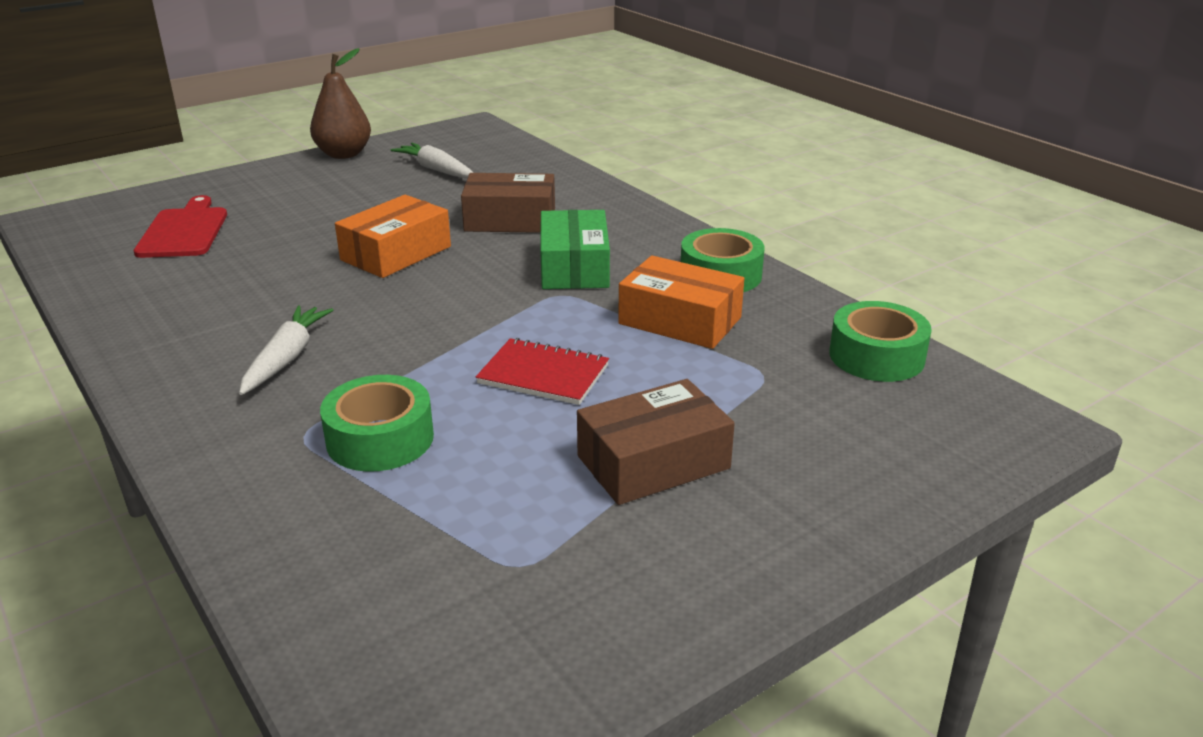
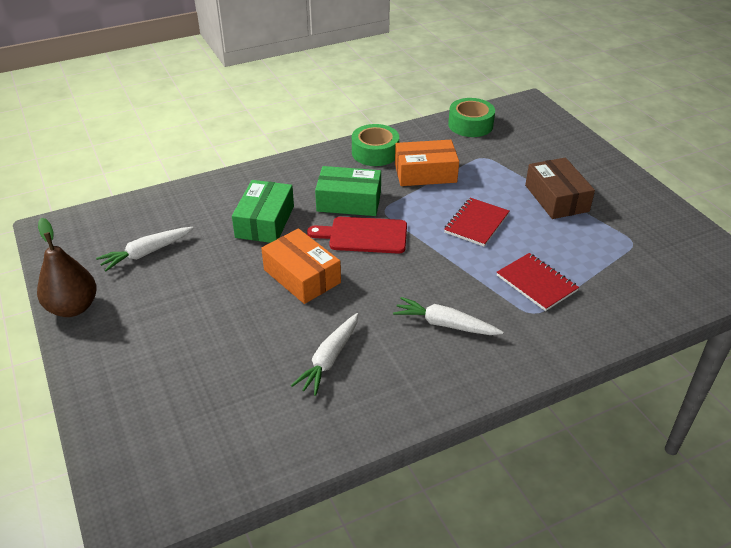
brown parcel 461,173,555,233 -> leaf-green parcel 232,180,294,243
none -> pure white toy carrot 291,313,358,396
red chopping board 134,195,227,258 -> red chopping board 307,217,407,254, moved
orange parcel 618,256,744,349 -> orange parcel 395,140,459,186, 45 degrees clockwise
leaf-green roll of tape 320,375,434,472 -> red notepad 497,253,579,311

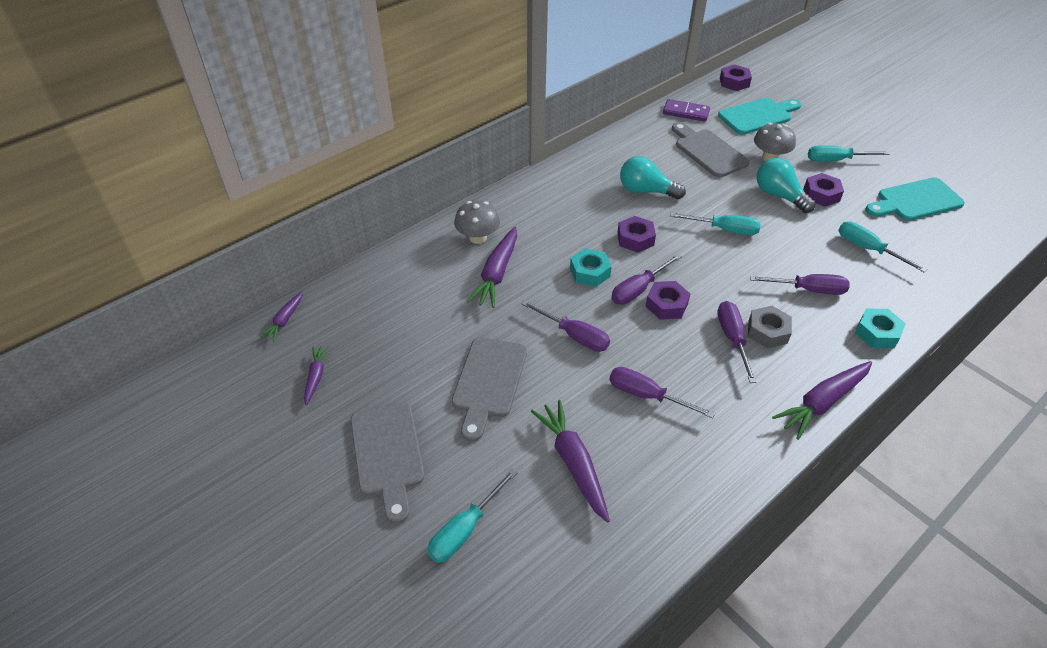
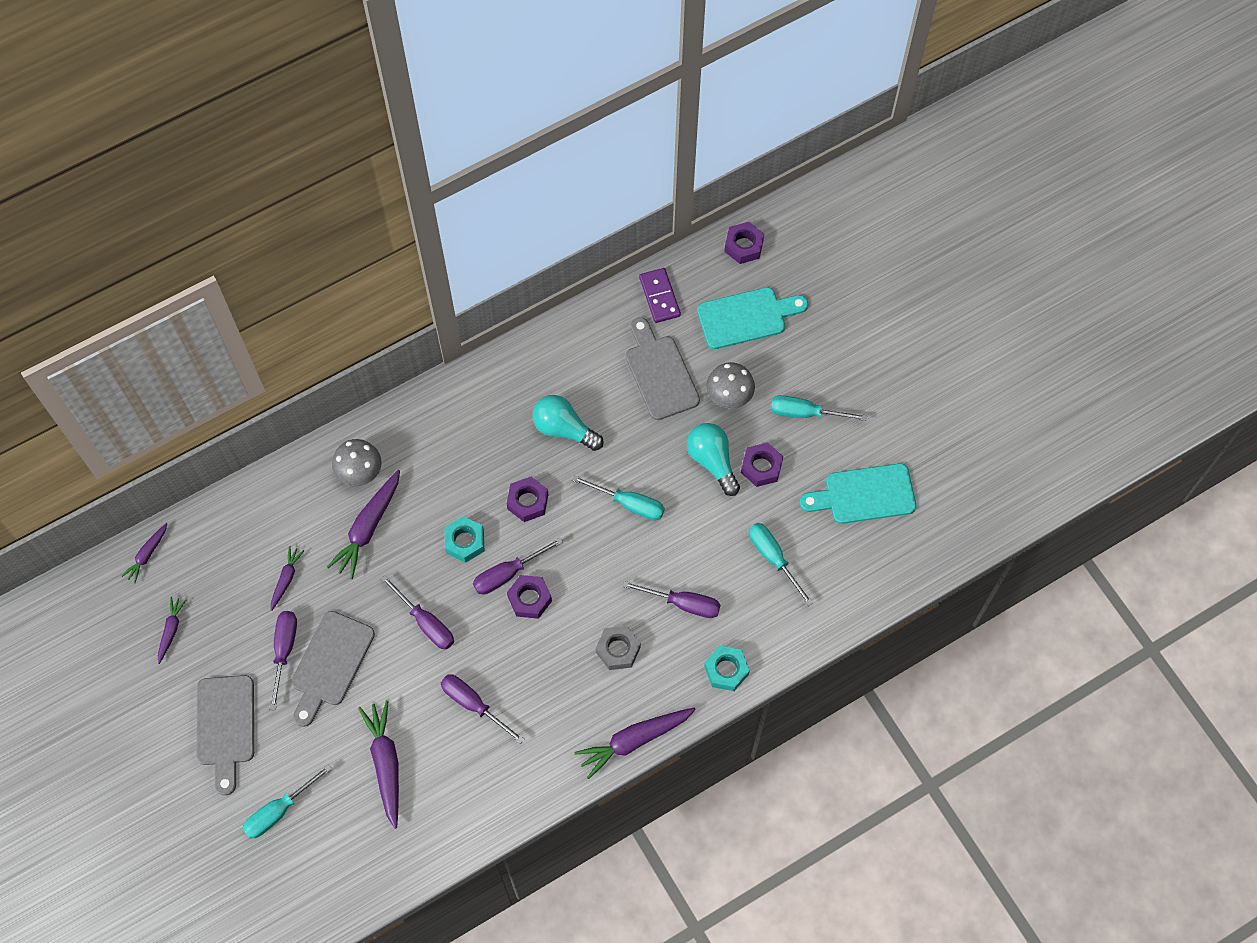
violet screwdriver 717,301,757,383 -> violet screwdriver 269,611,297,710, moved
none -> violet toy carrot 271,546,304,611
violet domino tile 663,99,710,121 -> violet domino tile 639,268,681,323, 45 degrees clockwise

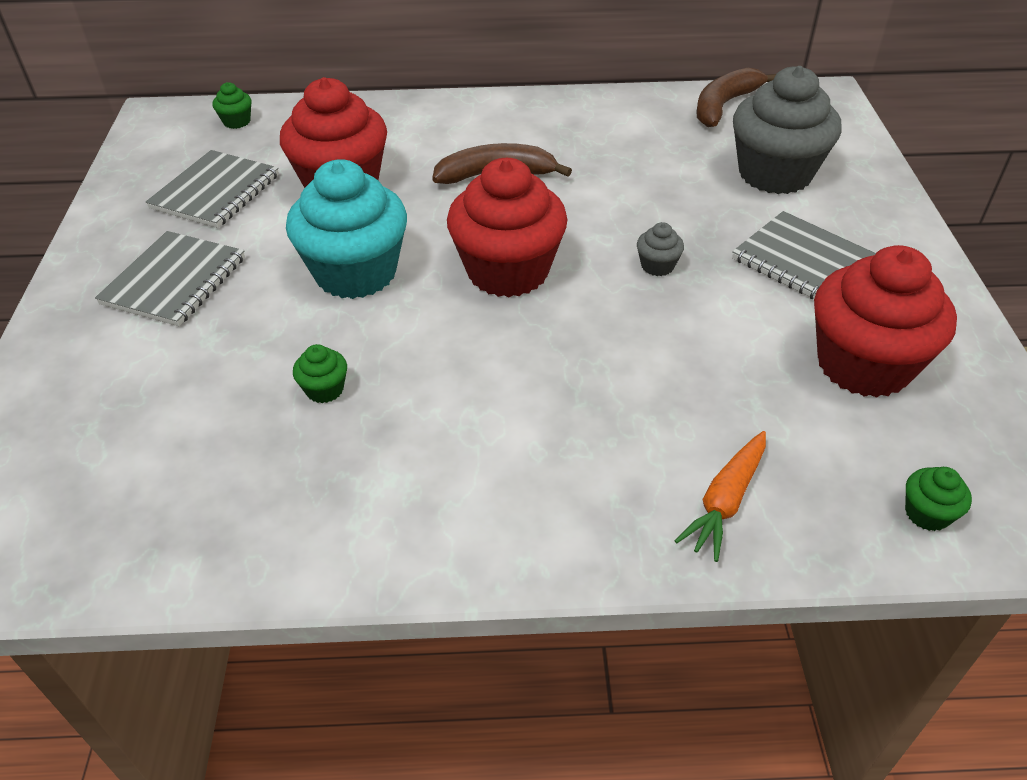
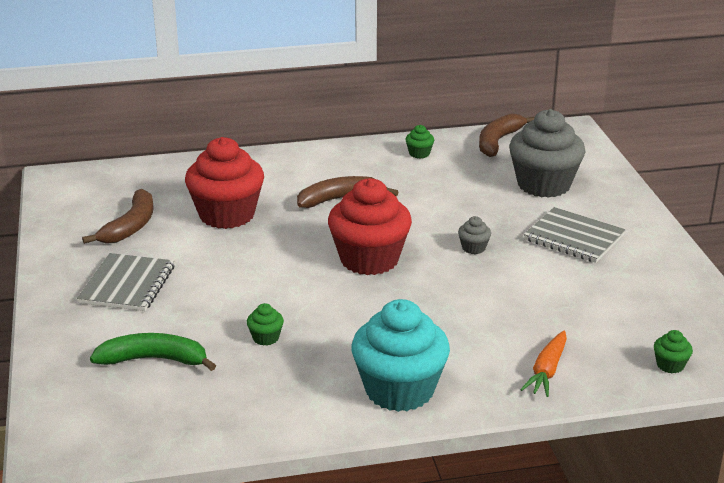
gray notepad 146,150,279,228 -> brown banana fruit 82,189,154,244
none -> leaf-green banana fruit 90,333,216,371
teal cupcake 286,159,407,299 -> teal cupcake 352,299,450,412, moved
leaf-green cupcake 212,82,252,129 -> leaf-green cupcake 405,125,434,159, moved
red cupcake 814,245,957,398 -> none

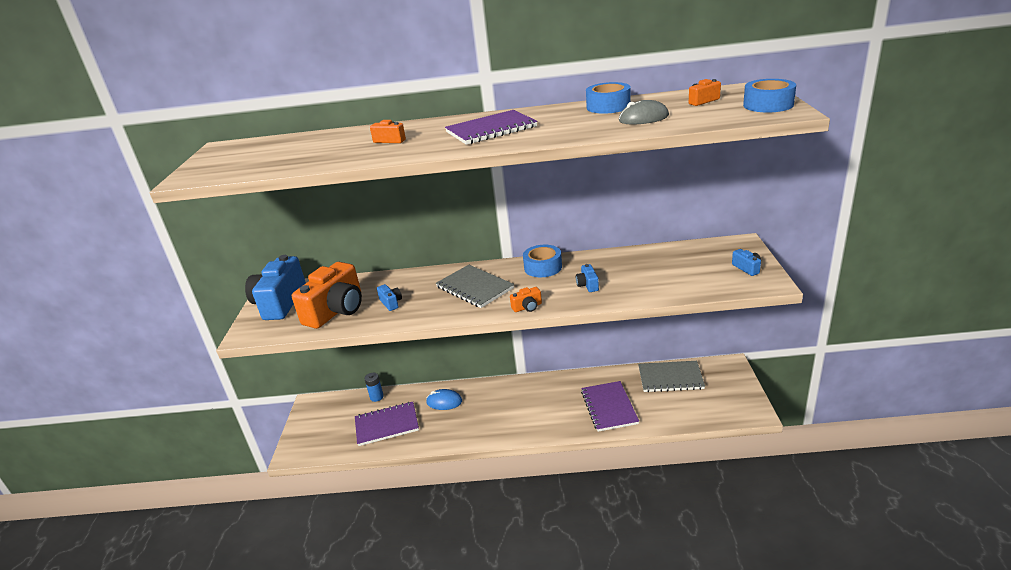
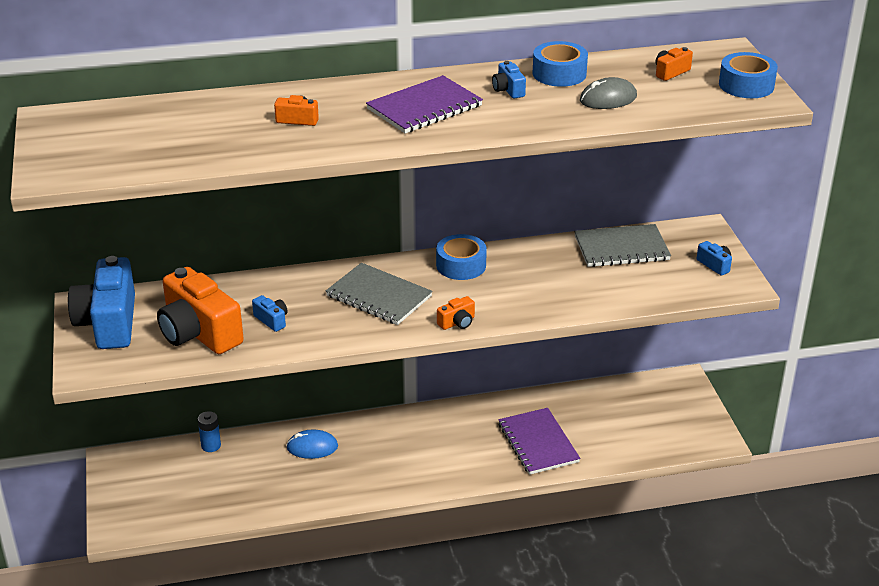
orange compact camera 292,262,362,329 -> orange compact camera 157,267,244,354, 120 degrees clockwise
blue compact camera 576,264,599,292 -> blue compact camera 492,61,526,99, moved
gray notepad 638,361,705,392 -> gray notepad 574,224,671,267, moved
violet notepad 355,402,419,446 -> none

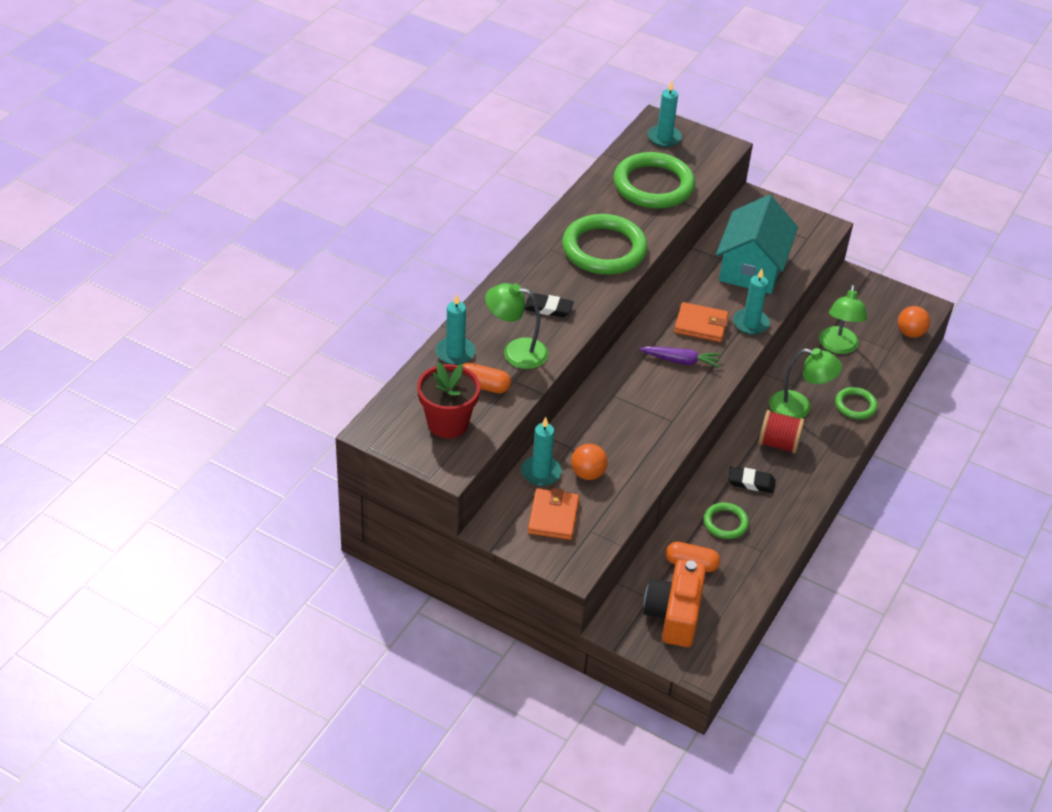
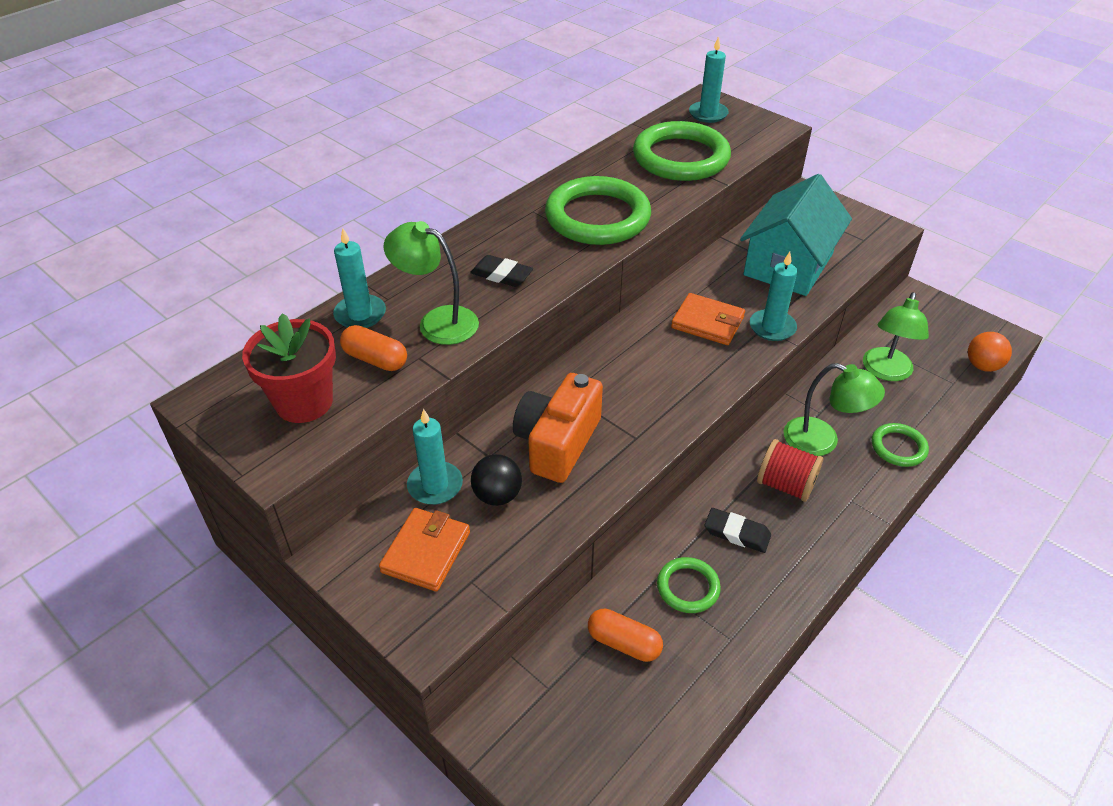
orange ball 571,444,608,480 -> jet-black ball 471,454,522,506
orange compact camera 643,559,706,647 -> orange compact camera 513,373,603,483, moved
violet toy carrot 639,346,722,368 -> none

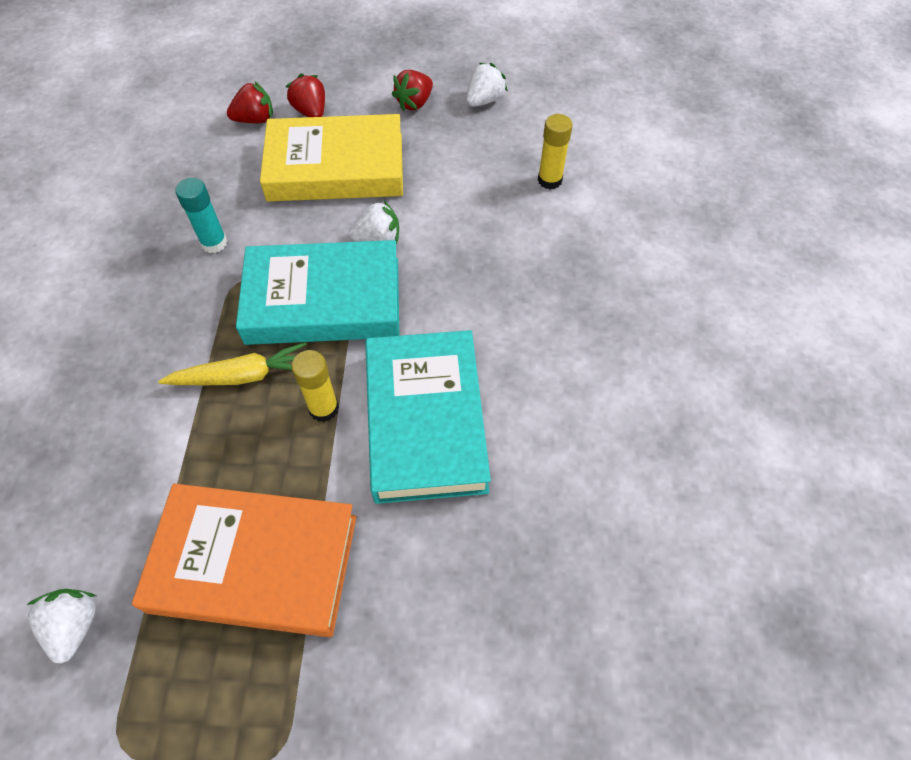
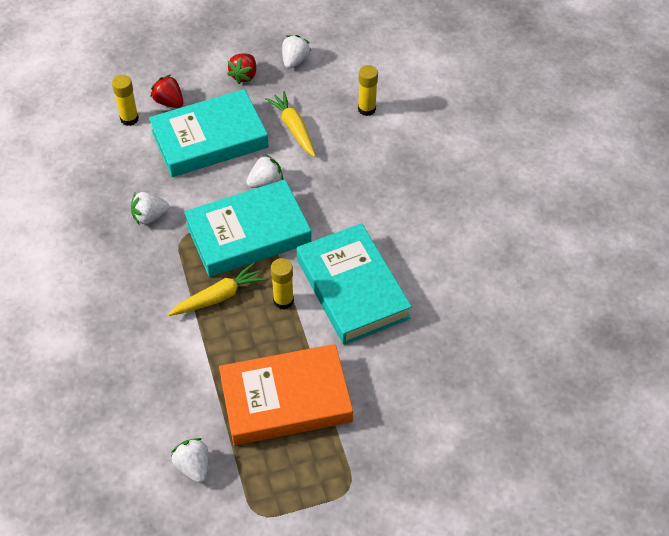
red toy strawberry 227,82,273,123 -> golden stick of glue 112,75,139,126
teal stick of glue 175,178,228,253 -> pure white toy strawberry 131,192,169,224
golden hardback 260,114,403,202 -> teal hardback 149,89,269,177
none -> golden toy carrot 265,91,316,157

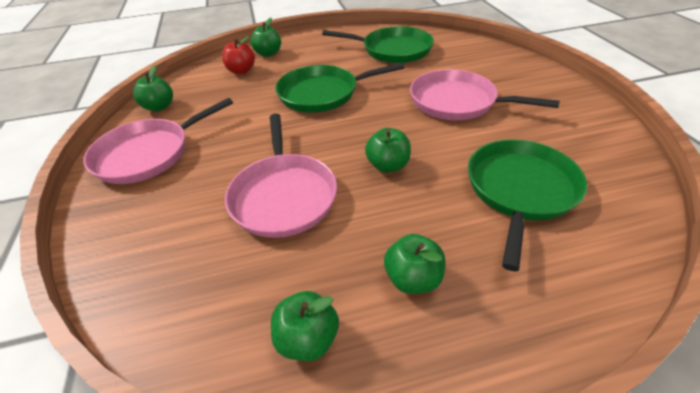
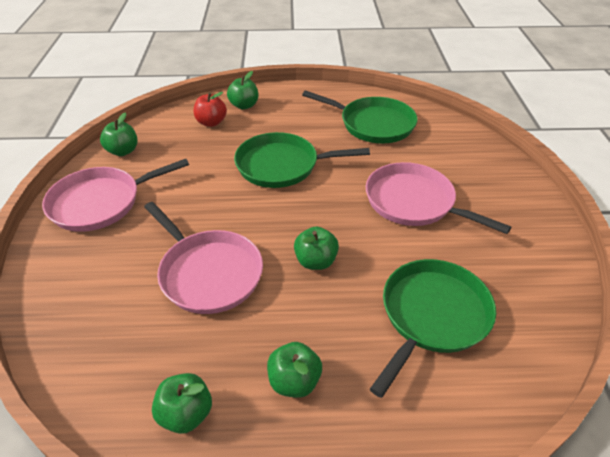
pink frying pan 225,114,337,238 -> pink frying pan 144,202,263,314, 45 degrees counterclockwise

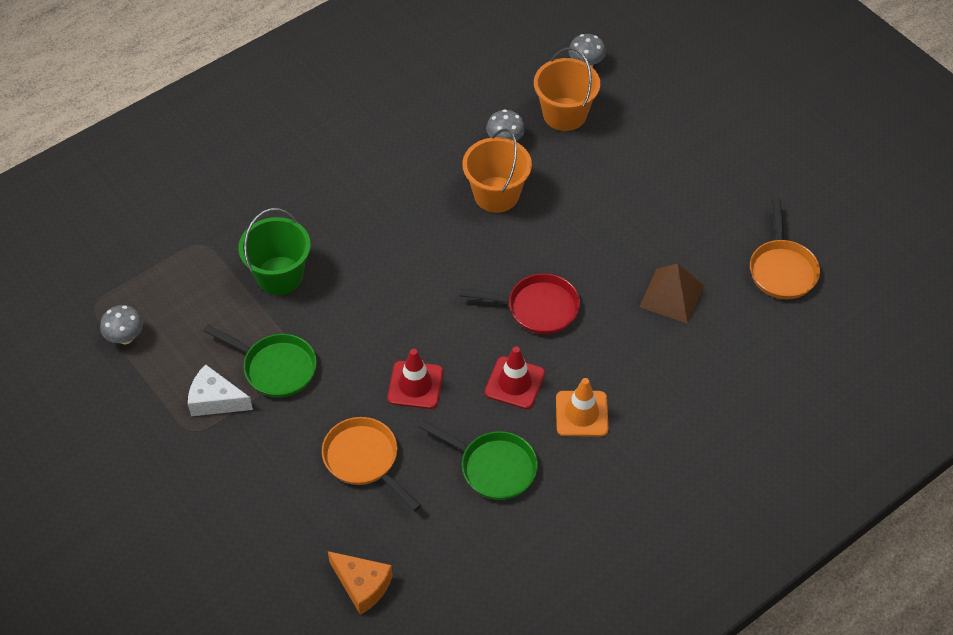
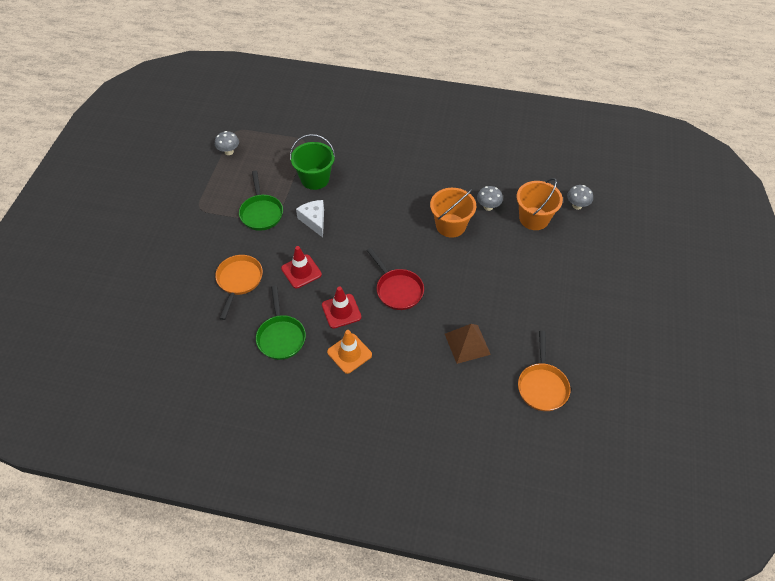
pure white cheese 188,364,253,416 -> pure white cheese 296,200,324,238, moved
orange frying pan 750,198,820,299 -> orange frying pan 518,331,571,411, 45 degrees counterclockwise
orange cheese 328,551,393,615 -> none

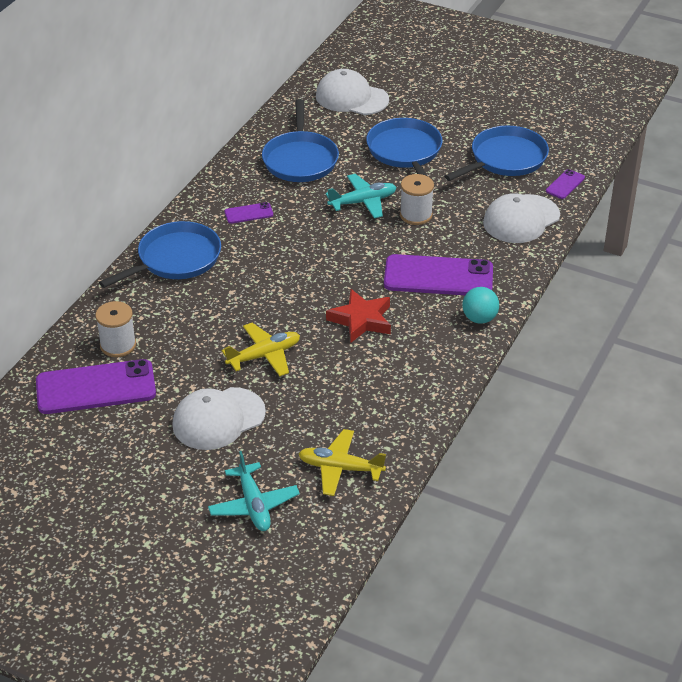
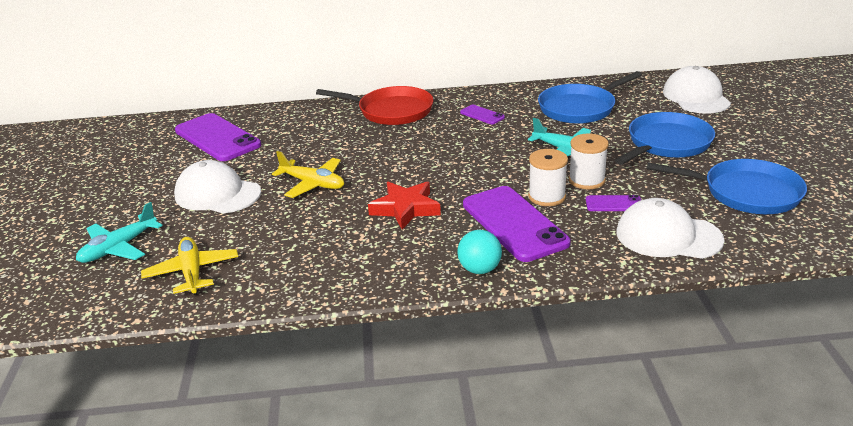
blue frying pan 99,221,221,288 -> red frying pan 316,86,433,125
pure white bobbin 95,301,136,357 -> pure white bobbin 528,149,568,206, moved
violet smartphone 546,169,585,199 -> violet smartphone 586,195,641,211, moved

